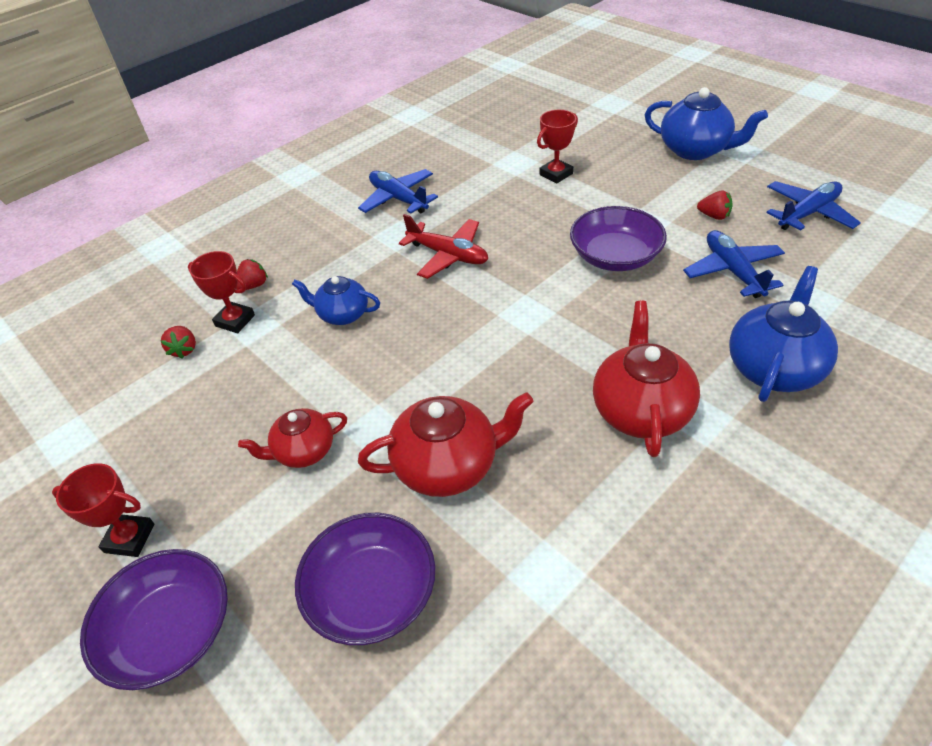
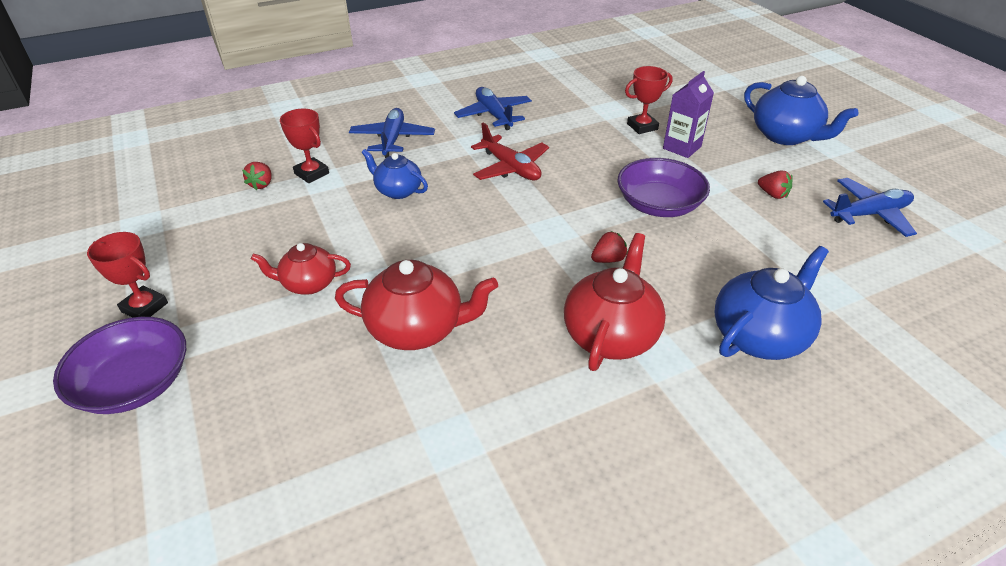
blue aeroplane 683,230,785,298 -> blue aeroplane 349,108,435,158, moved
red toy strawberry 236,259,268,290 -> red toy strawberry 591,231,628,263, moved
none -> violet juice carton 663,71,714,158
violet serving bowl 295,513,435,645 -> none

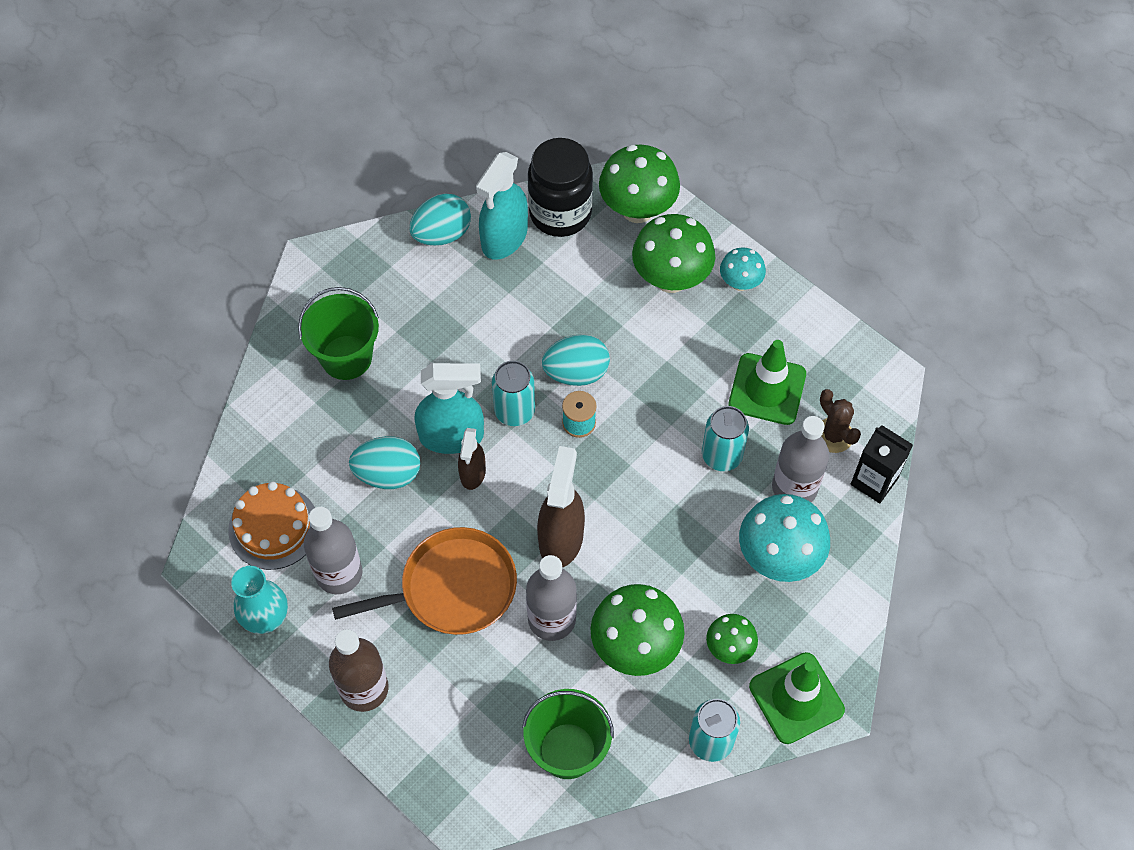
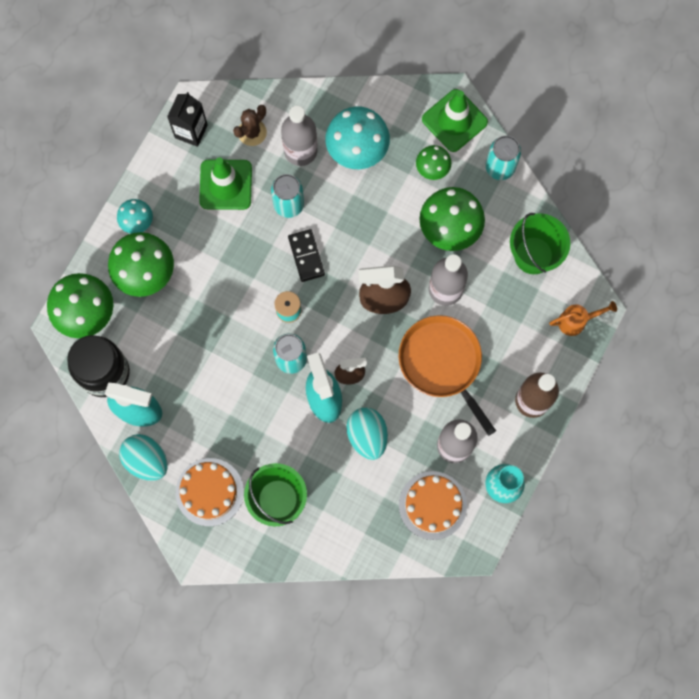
jet-black juice carton 851,425,913,503 -> jet-black juice carton 167,92,208,147, moved
none -> orange gateau 176,458,244,526
none -> jet-black domino tile 288,229,325,282
none -> orange sprinkling can 549,301,617,336
teal egg shape 542,334,610,386 -> none

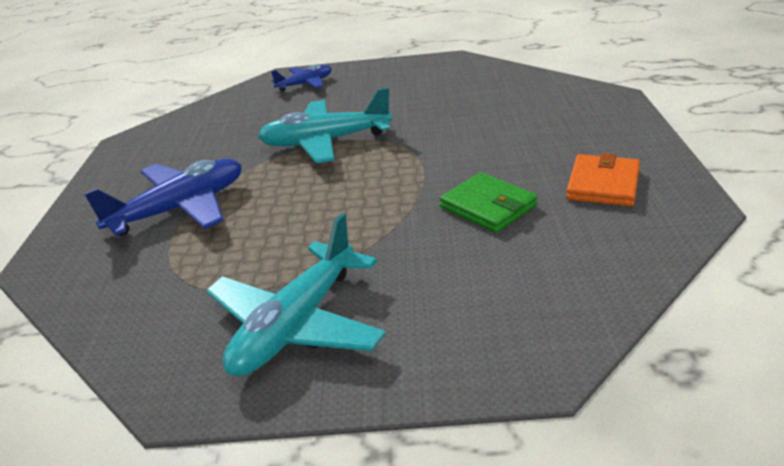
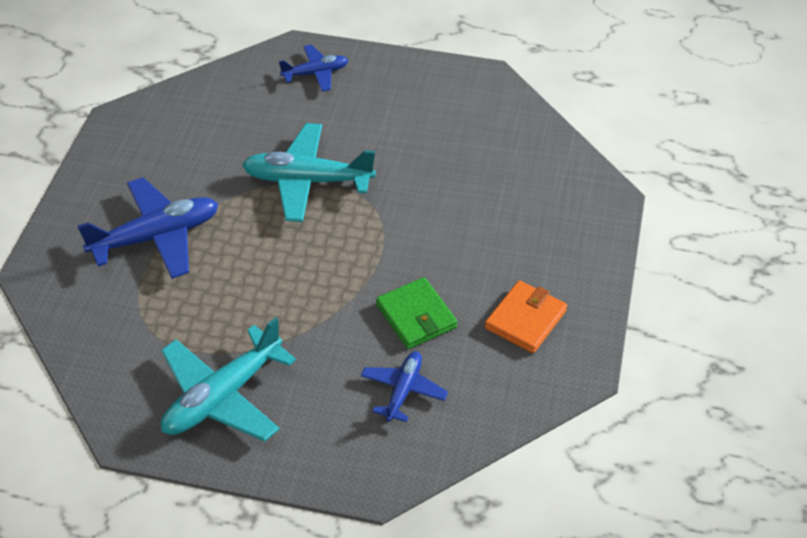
none -> blue aeroplane 361,351,448,422

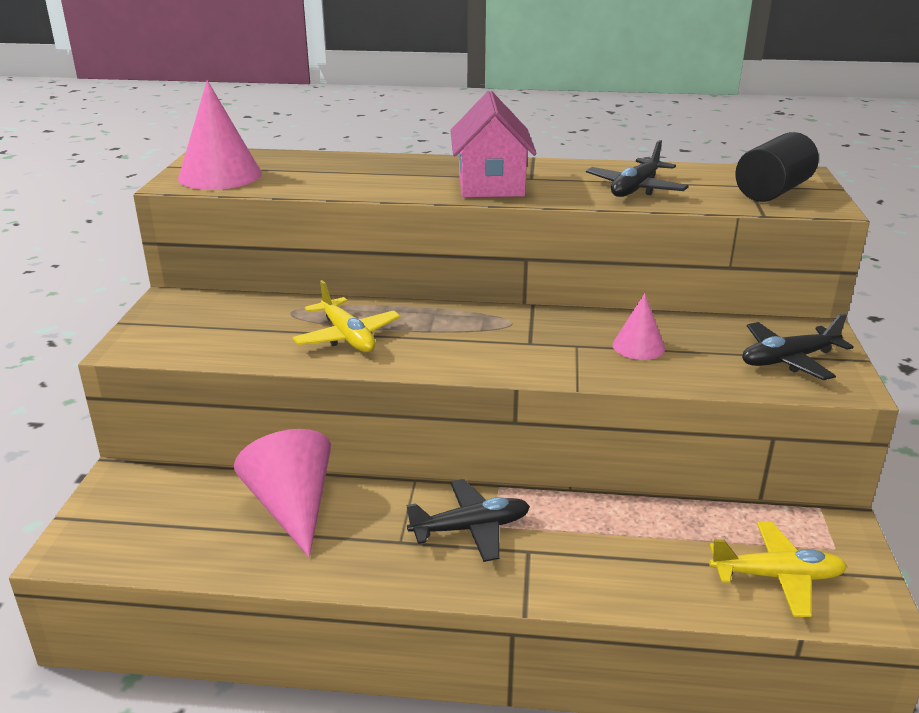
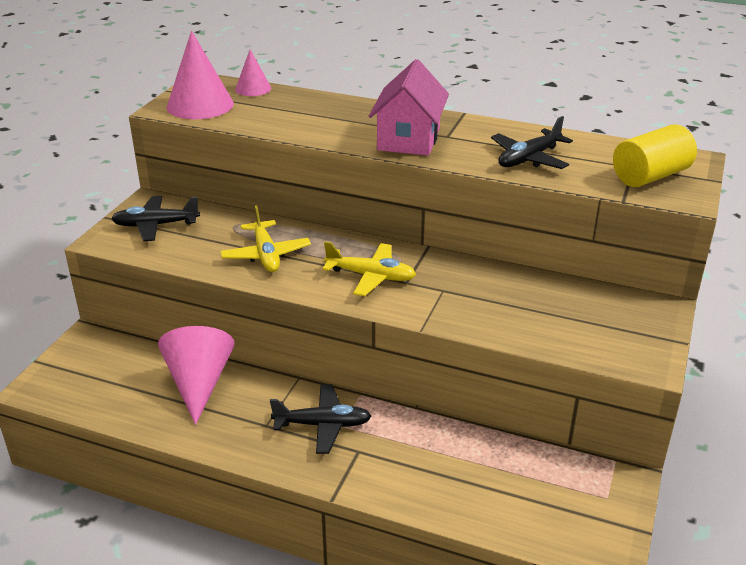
jet-black aeroplane 742,314,854,380 -> jet-black aeroplane 111,196,200,241, moved
pink cone shape 612,293,665,360 -> pink cone shape 235,50,271,96, moved
golden aeroplane 709,522,847,617 -> golden aeroplane 322,241,416,296, moved
jet-black cylinder 735,132,819,202 -> golden cylinder 613,124,697,187

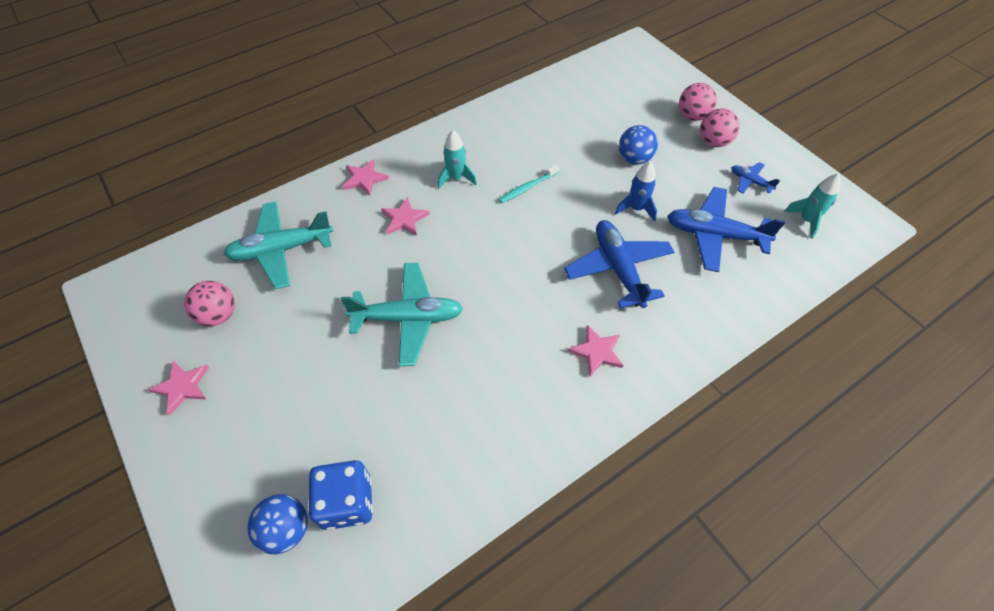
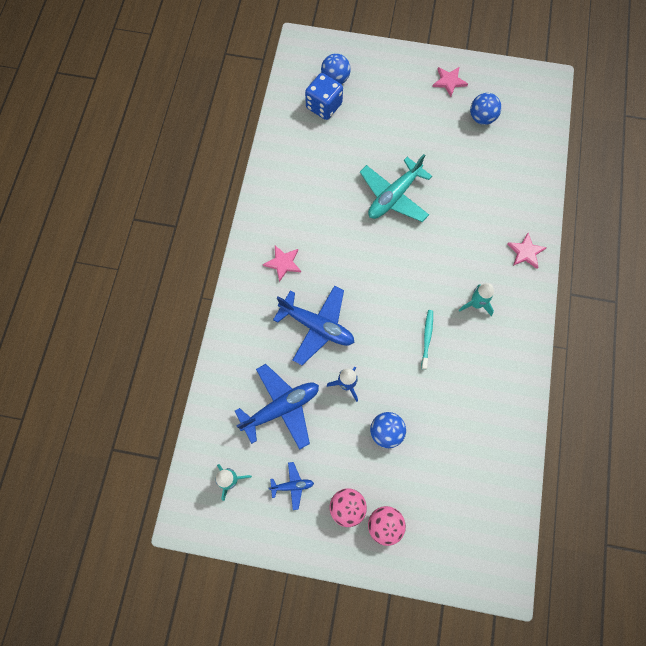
pink ball 184,281,235,326 -> blue ball 470,93,502,125
teal aeroplane 224,201,333,289 -> none
pink star shape 381,197,430,236 -> none

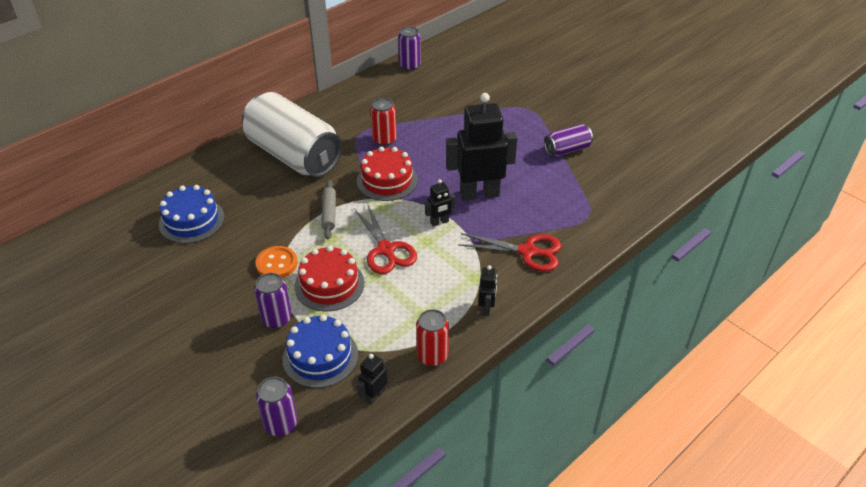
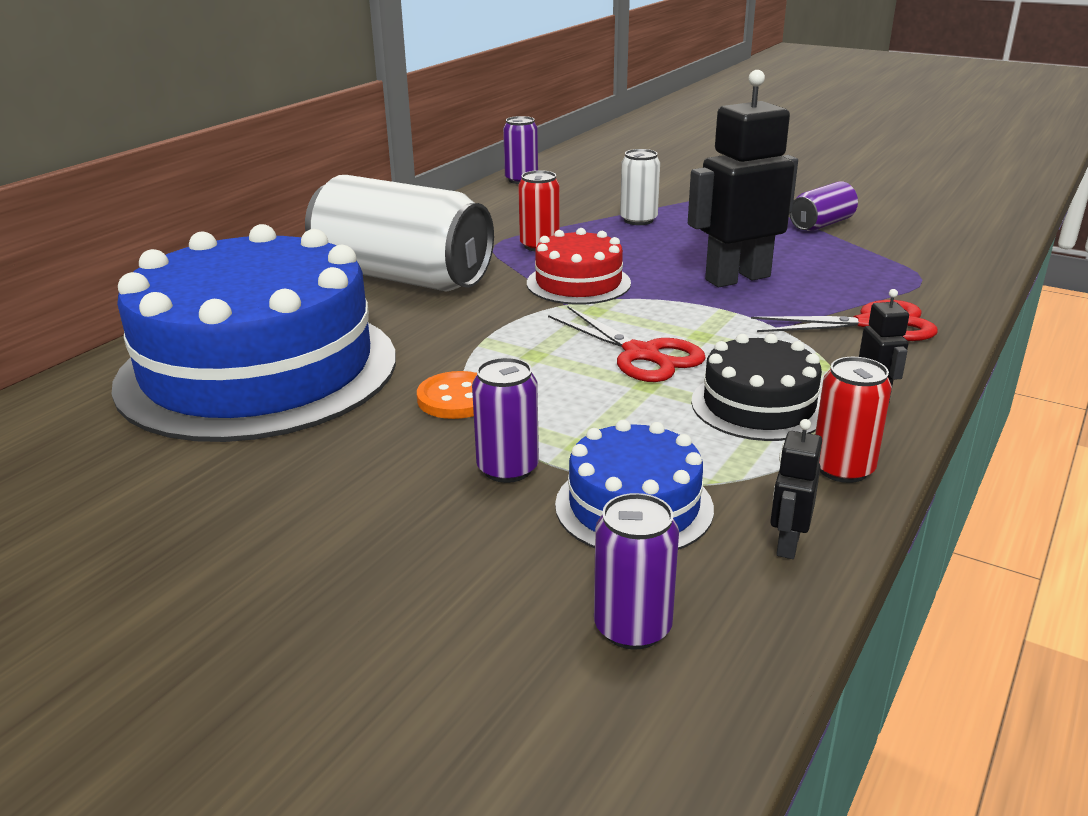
blue gateau 159,185,225,243 -> blue gateau 112,224,396,442, x2.21
none -> pure white tin 620,149,660,225
none -> jet-black gateau 691,334,822,441
red gateau 295,246,364,311 -> none
gray dough roller 321,180,336,240 -> none
jet-black robot figure 425,179,456,227 -> none

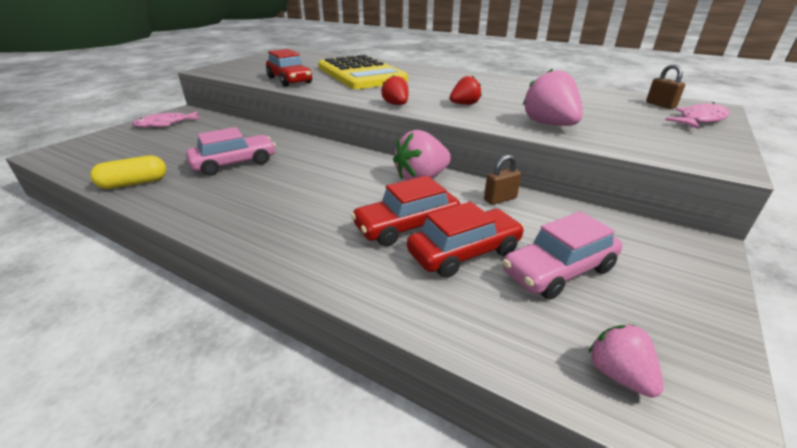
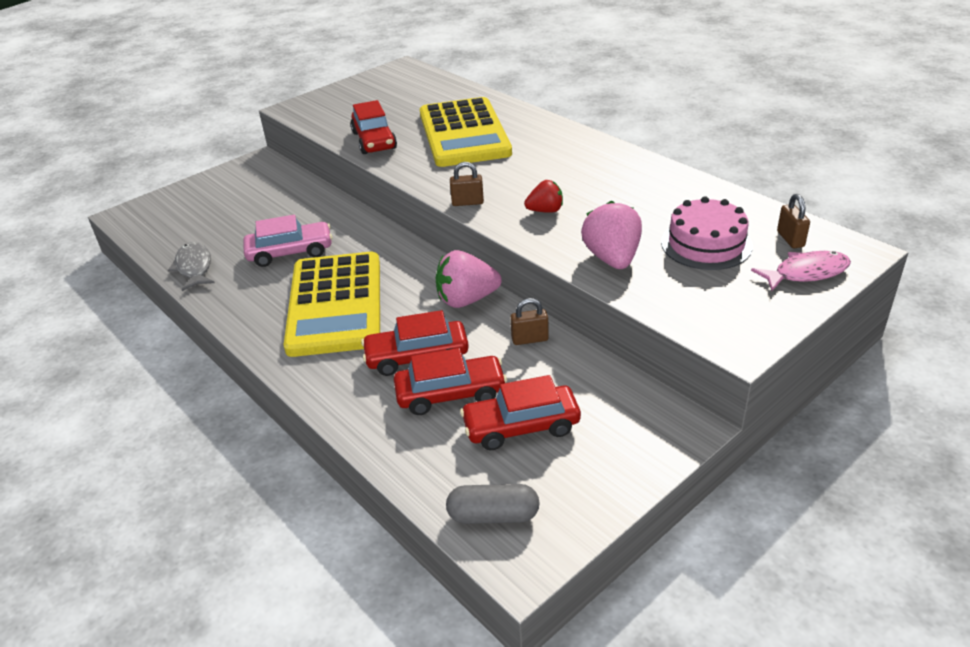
golden capsule 90,155,166,189 -> gray fish figure 168,242,215,291
none -> golden adding machine 284,252,380,357
pink toy strawberry 588,325,663,398 -> gray capsule 446,484,540,524
red toy strawberry 381,75,408,105 -> brown lock 450,162,484,206
pink automobile 503,211,622,300 -> red automobile 460,375,581,450
none -> pink gateau 661,197,752,270
pink fish figure 132,111,201,127 -> none

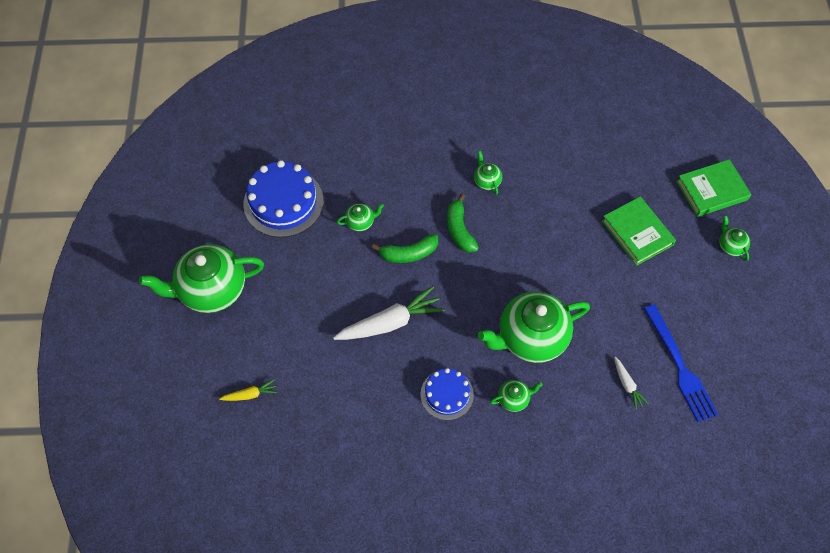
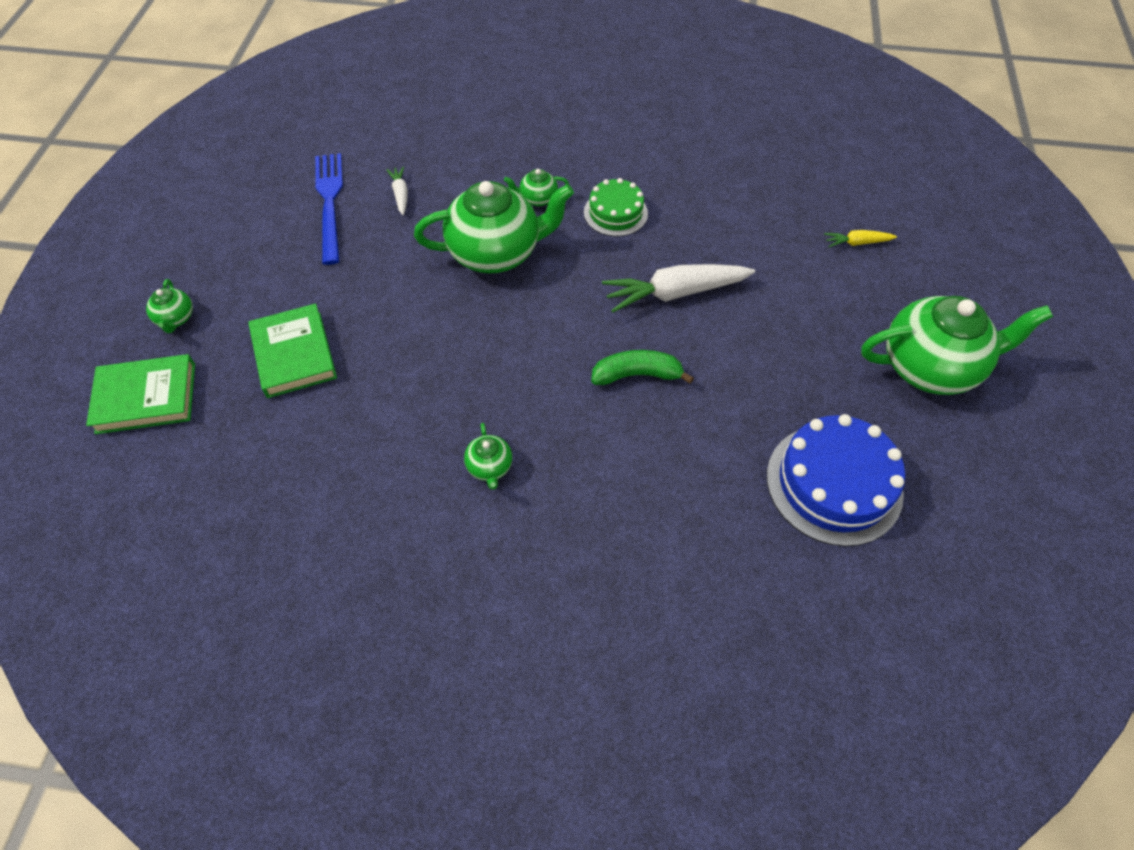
blue gateau 421,368,474,420 -> leaf-green gateau 584,178,648,236
leaf-green teapot 337,204,384,231 -> none
leaf-green banana fruit 447,194,479,253 -> none

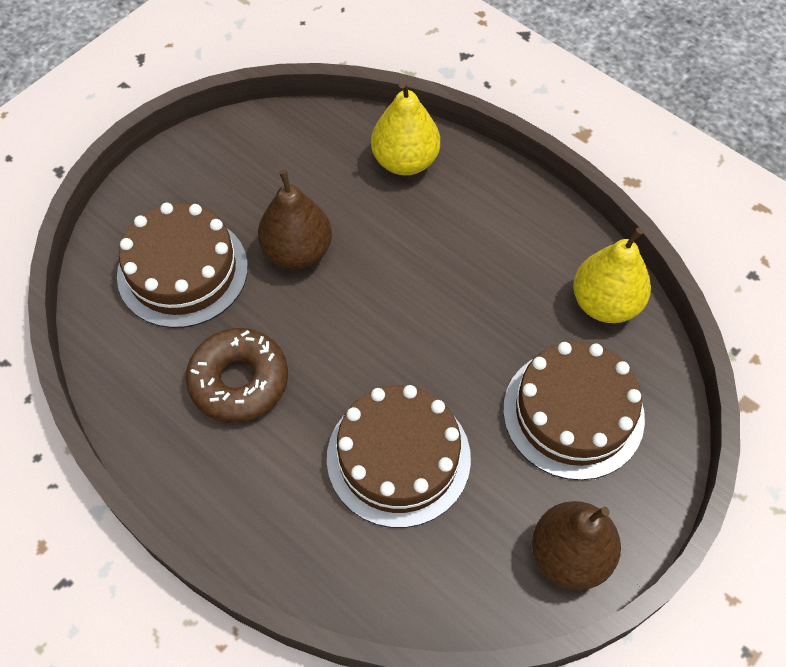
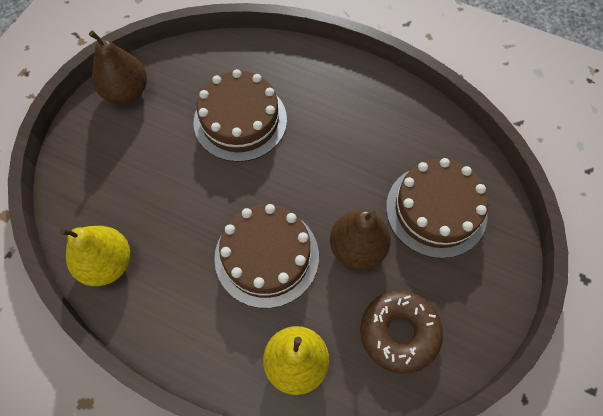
brown gateau 503,341,645,480 -> brown gateau 214,204,319,308, moved
brown donut 186,328,288,423 -> brown donut 360,290,443,374, moved

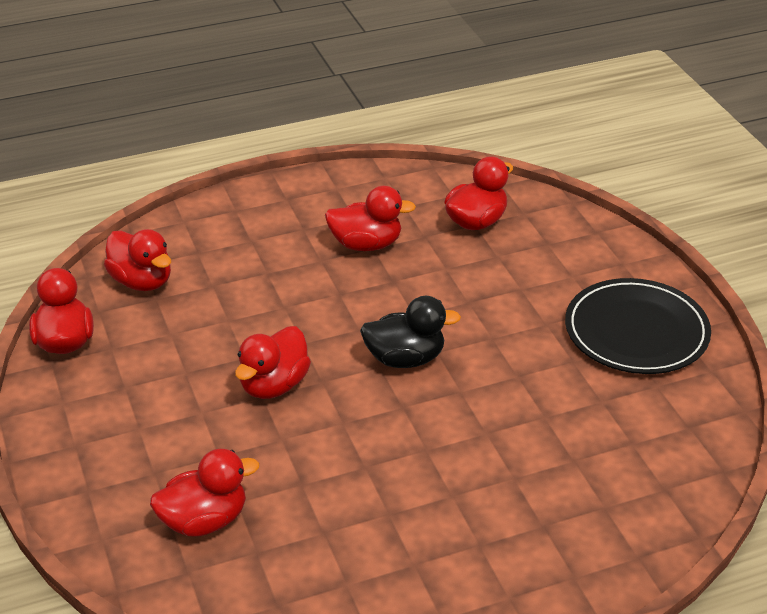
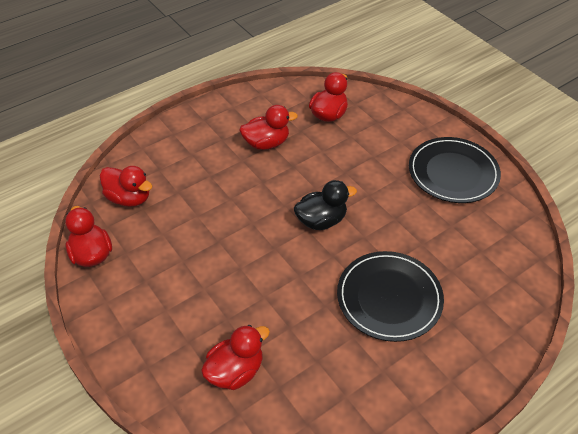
none -> jet-black dinner plate 337,251,444,342
red duck 235,326,311,399 -> none

